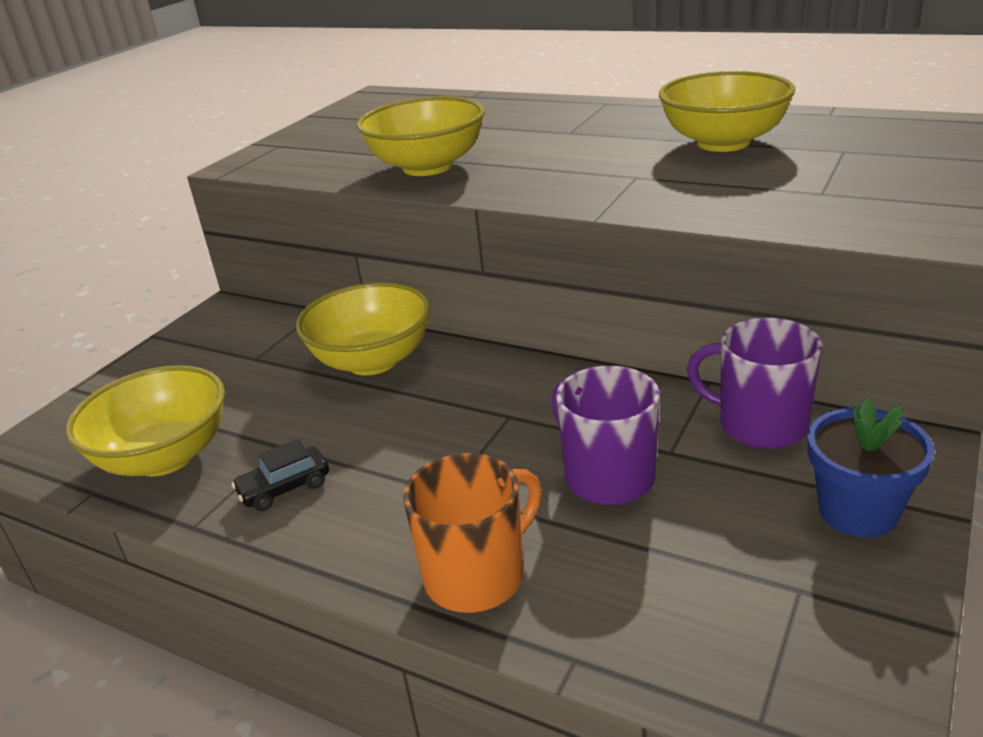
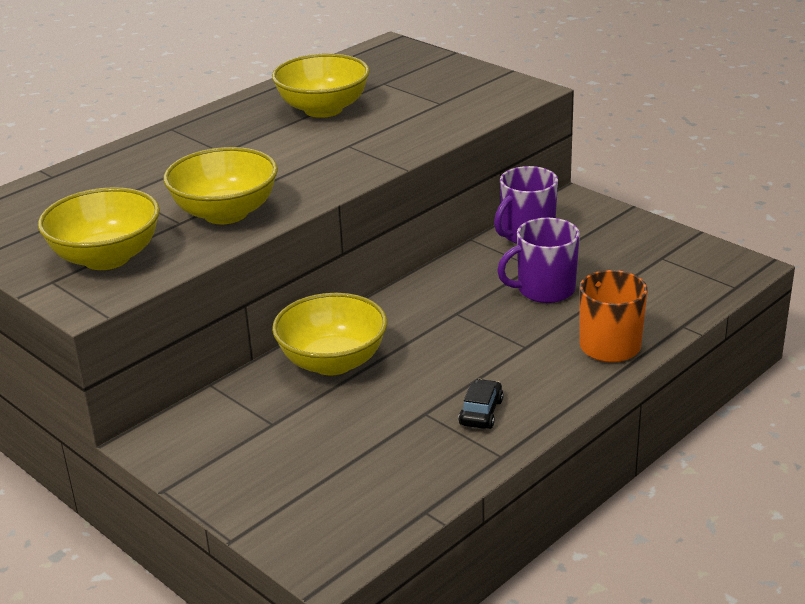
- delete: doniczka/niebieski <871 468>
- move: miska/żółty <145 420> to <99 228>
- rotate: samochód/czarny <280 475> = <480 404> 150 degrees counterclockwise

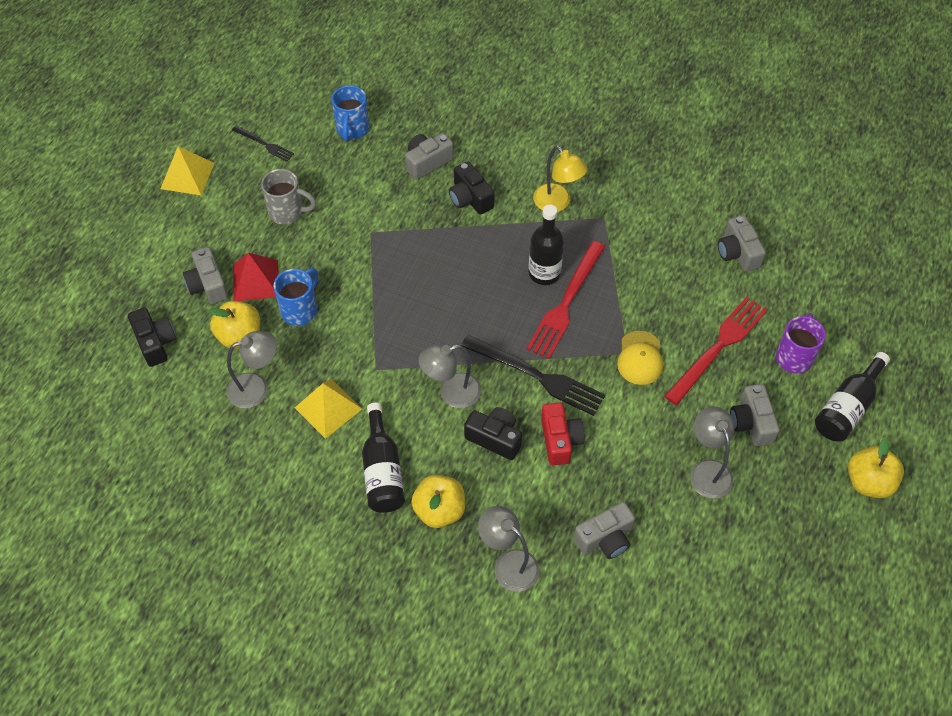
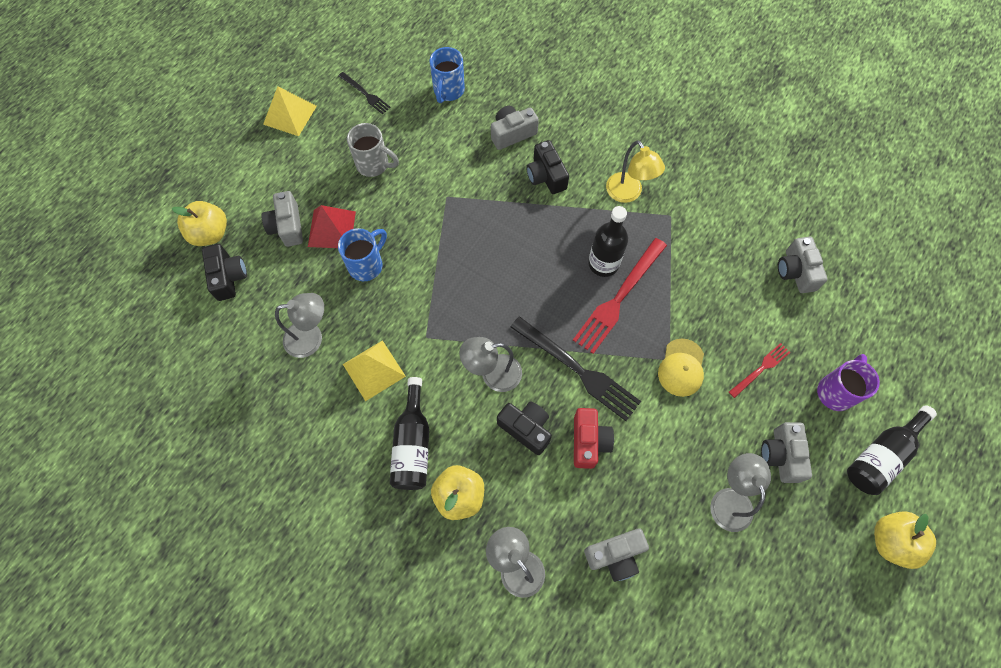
- move: jabłko/żółty <235 325> to <199 223>
- resize: widelec/czerwony <715 351> = <760 370> x0.53

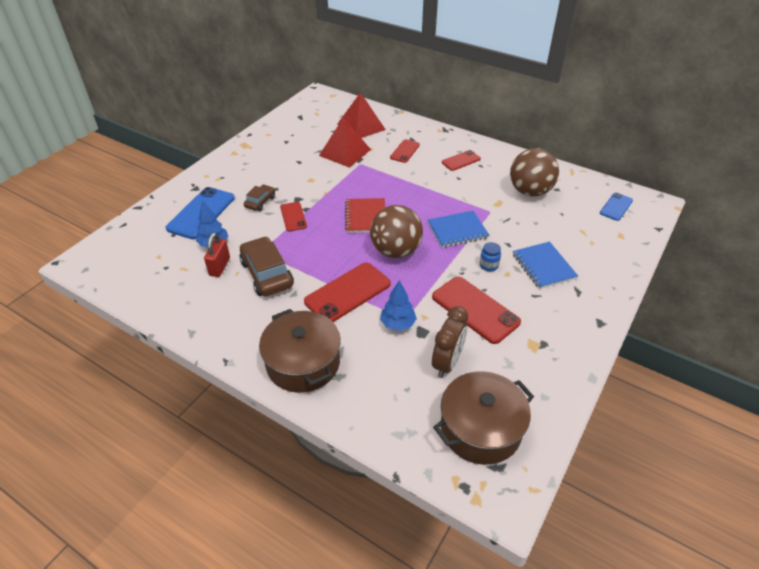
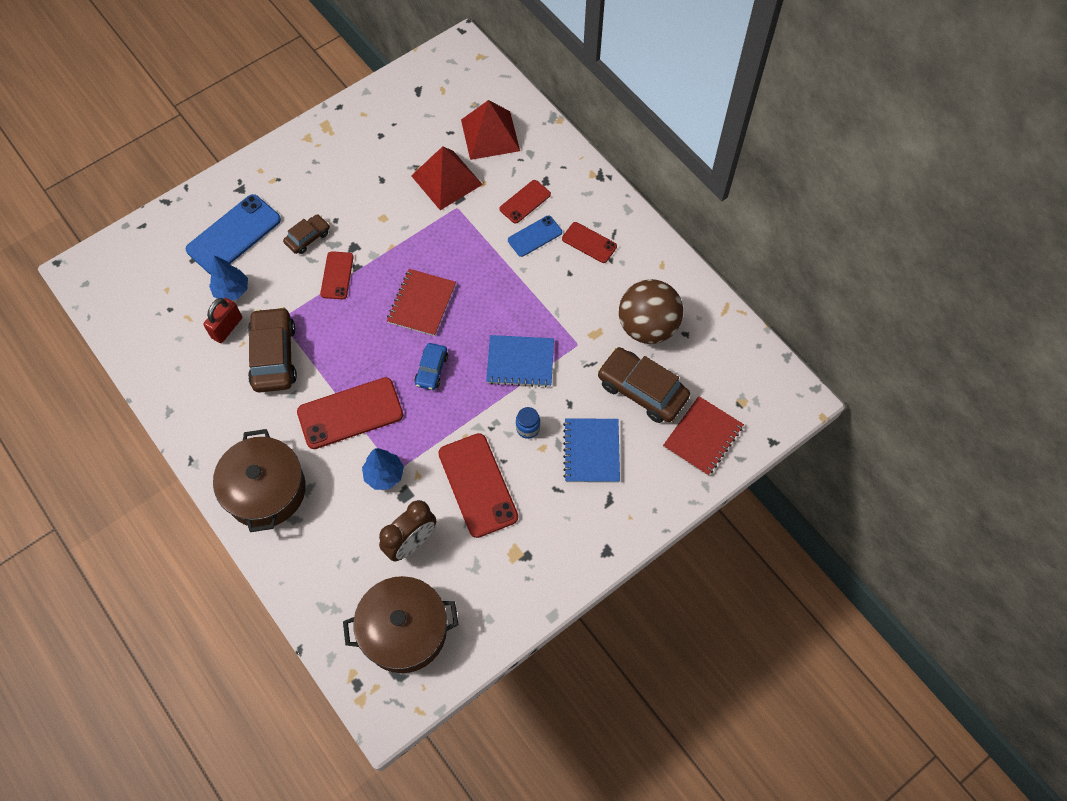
- insert: samochód/brązowy <643 385>
- insert: zeszyt/czerwony <703 436>
- move: telefon/niebieski <616 207> to <535 236>
- replace: piłka/brązowy <396 231> to samochód/niebieski <431 366>
- rotate: telefon/czerwony <461 160> = <589 242> 45 degrees clockwise

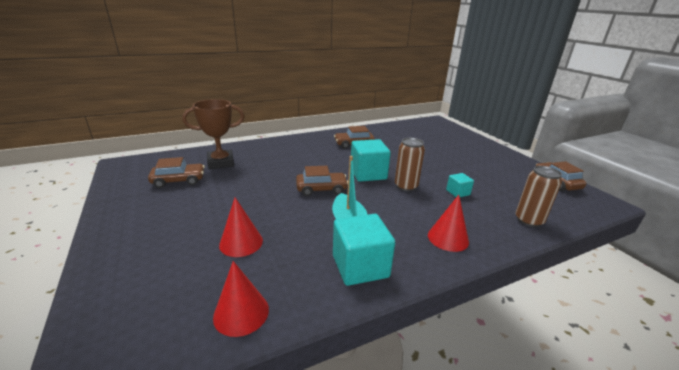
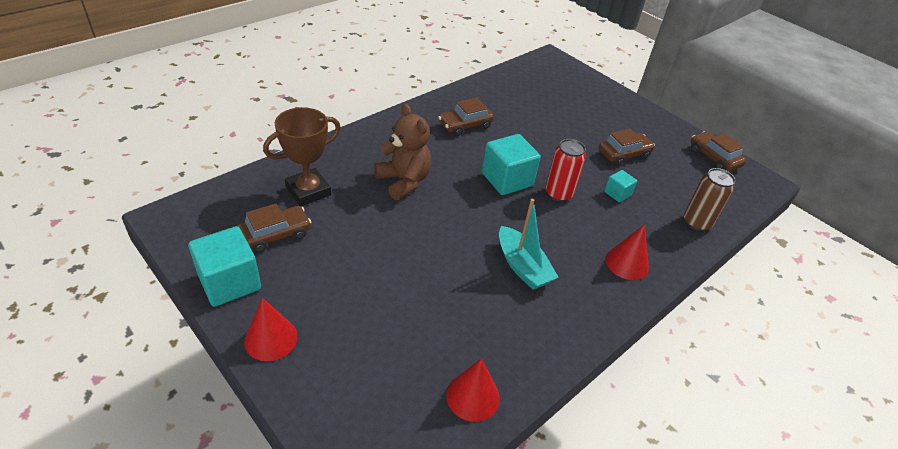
- insert: miś/brązowy <402 152>
- move: stożek/czerwony <241 227> to <271 329>
- move: samochód/brązowy <322 181> to <627 147>
- move: sześcian/turkusowy <364 250> to <224 266>
- recolor: puszka/brązowy <410 164> to puszka/czerwony <565 170>

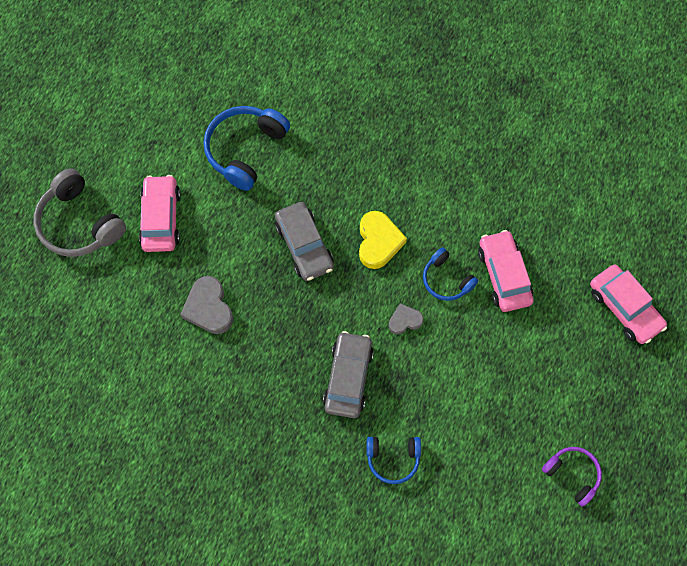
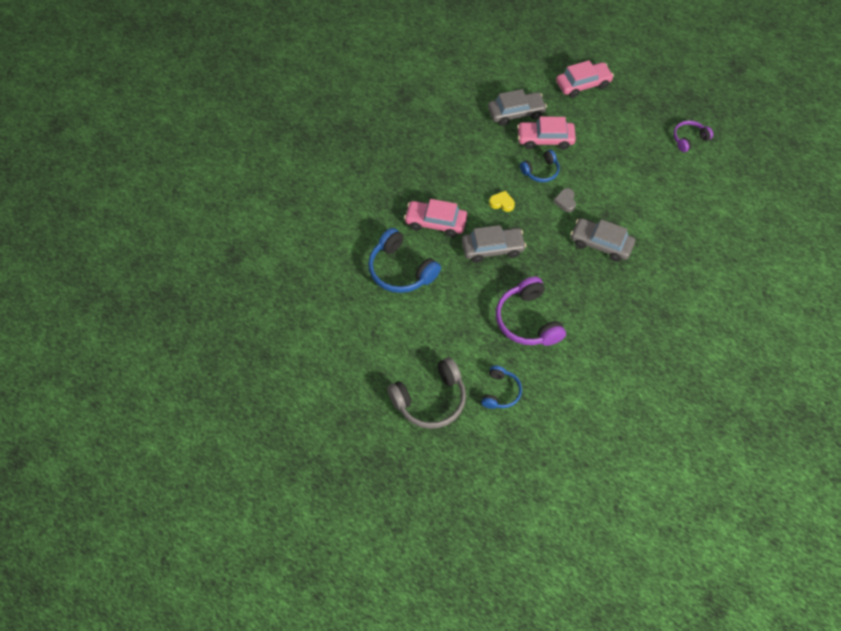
- insert: samochód/szary <517 107>
- move: samochód/różowy <160 213> to <435 218>
- move: słuchawki/niebieski <394 460> to <501 387>
- replace: serce/szary <206 305> to słuchawki/fioletowy <531 311>
- resize: serce/żółty <383 240> = <502 201> x0.60

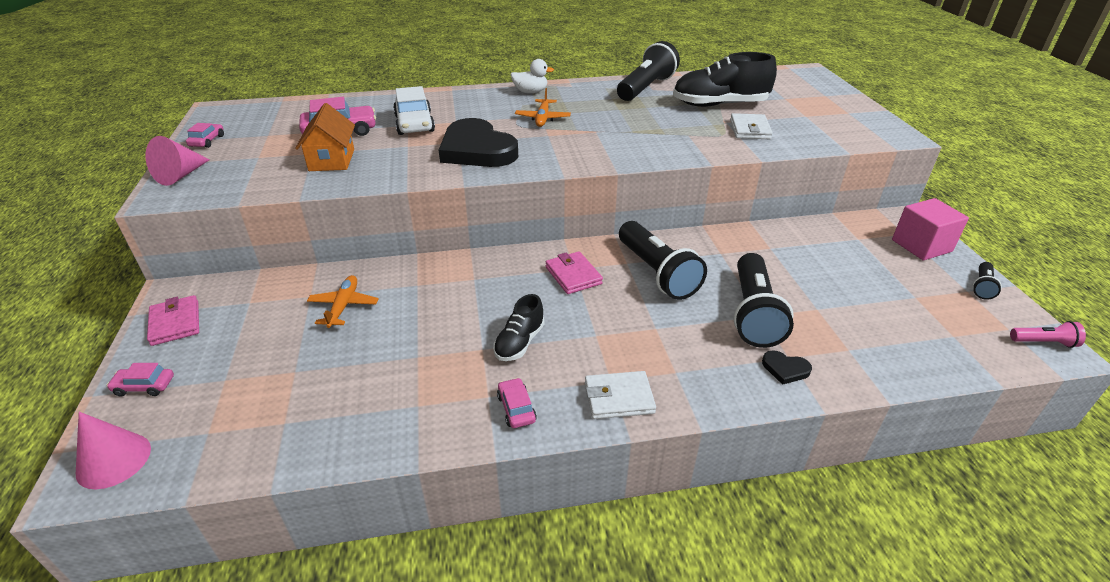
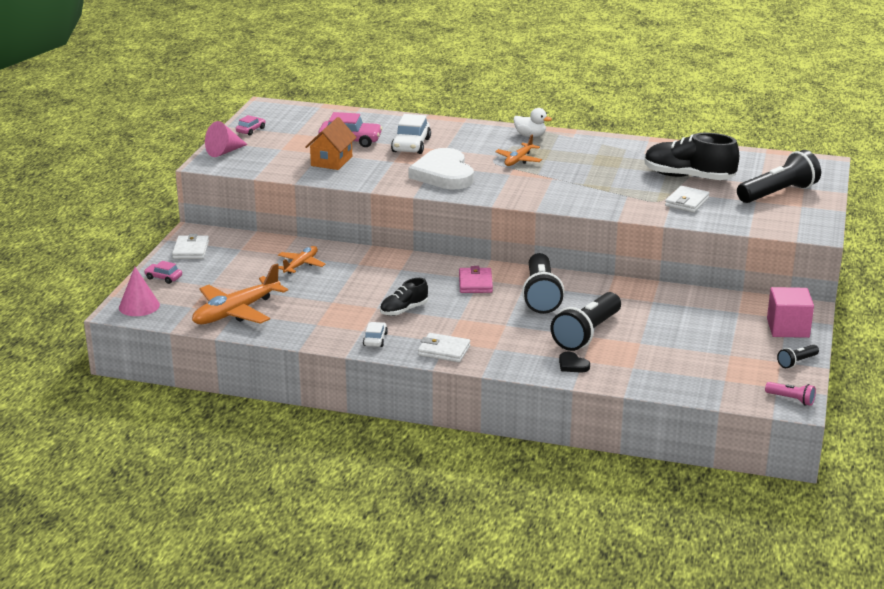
- insert: samolot/pomarańczowy <240 294>
- move: latarka/czarny <648 71> to <779 176>
- recolor: portfel/różowy <173 320> to portfel/biały <190 246>
- recolor: serce/czarny <478 142> to serce/biały <441 168>
- recolor: samochód/różowy <517 403> to samochód/biały <375 334>

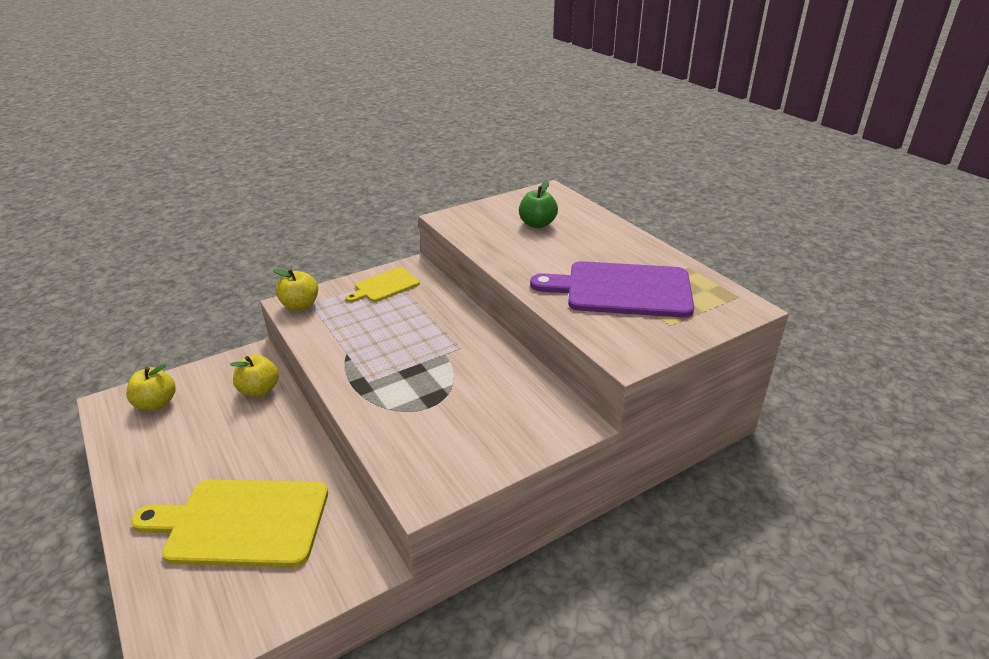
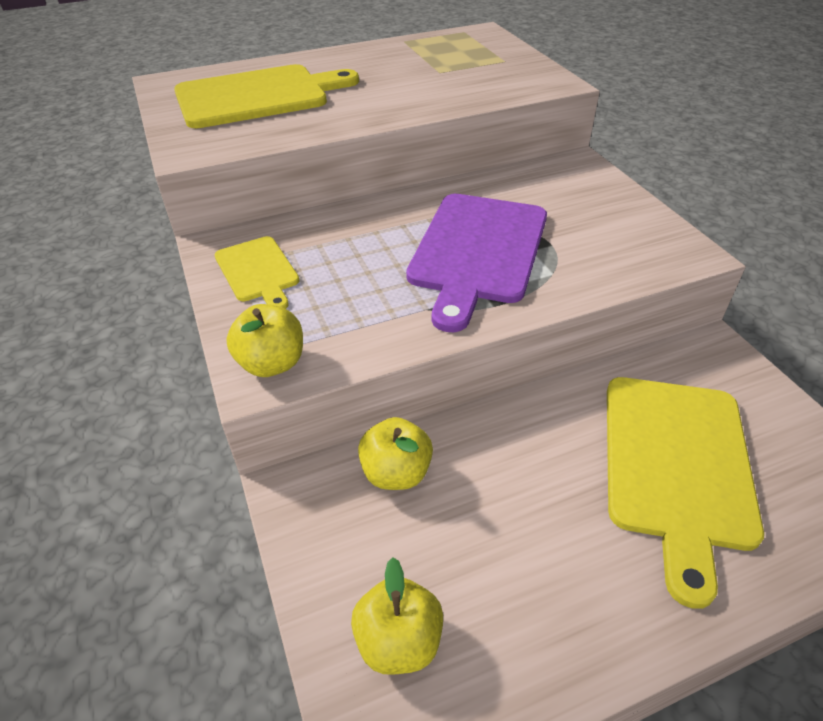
- move: deska do krojenia/fioletowy <612 289> to <476 263>
- replace: jabłko/zielony <538 204> to deska do krojenia/żółty <266 96>

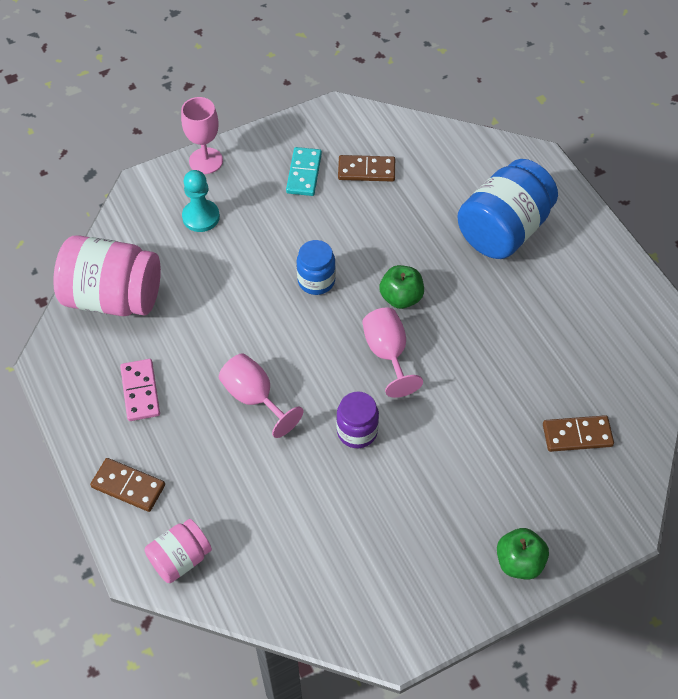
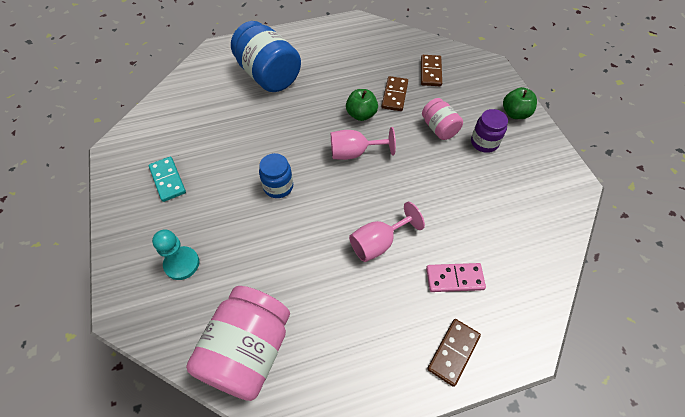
- delete: kielich/różowy <202 135>
- move: kostka domina/różowy <140 390> to <456 277>
- move: słoik/różowy <178 551> to <442 119>
- move: słoik/fioletowy <357 419> to <489 131>
- move: kostka domina/brązowy <366 168> to <394 93>
- move: jabłko/zielony <401 287> to <362 105>
- rotate: kostka domina/turkusowy <304 171> = <167 179> 45 degrees clockwise

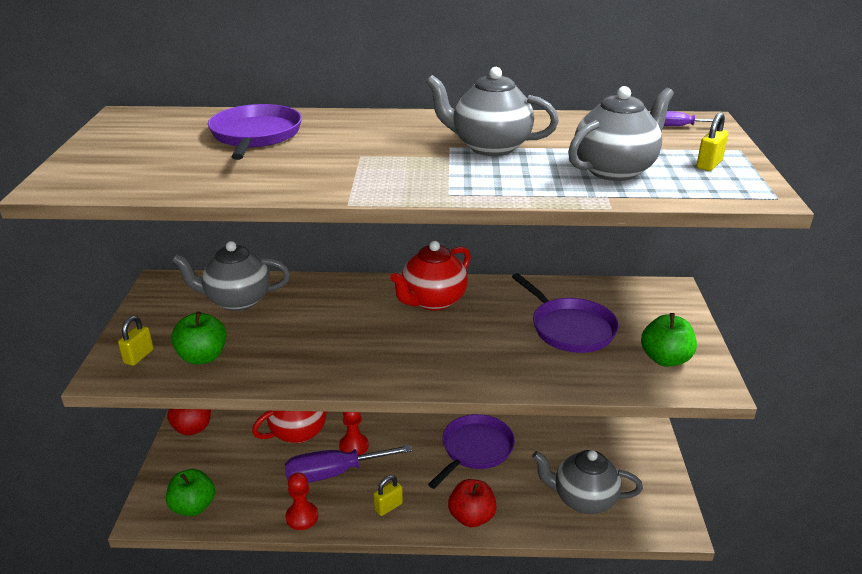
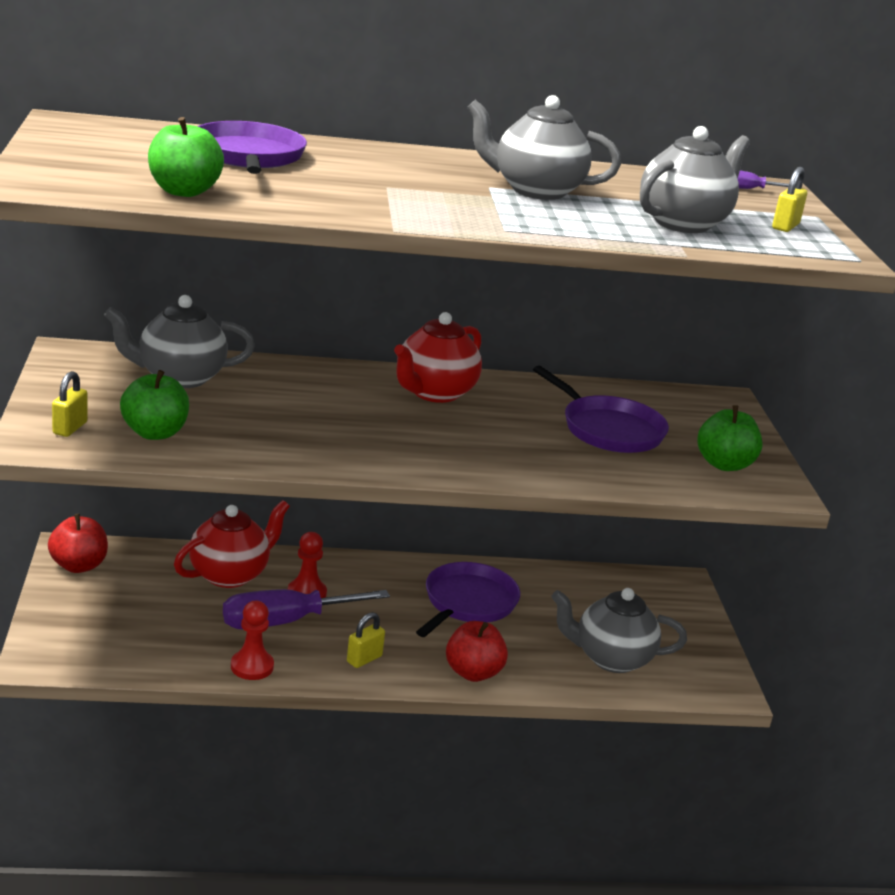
- move: jabłko/zielony <190 492> to <186 157>

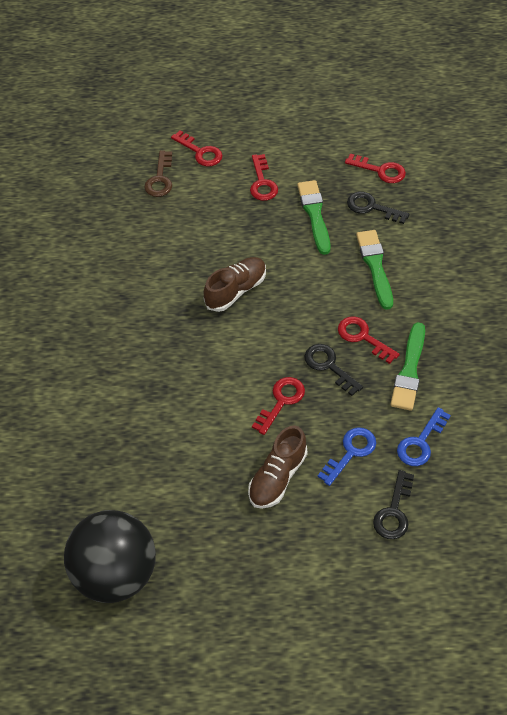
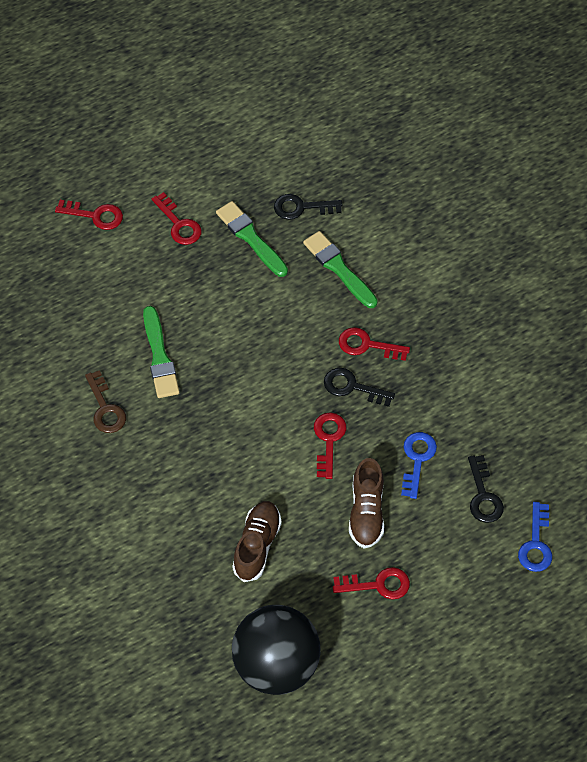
- move: klucz/brązowy <158 173> to <105 401>
- move: but/brązowy <234 284> to <257 541>
- move: klucz/czerwony <375 168> to <371 583>
- move: pędzel/zielony <407 366> to <161 352>
- move: klucz/niebieski <424 436> to <535 537>

